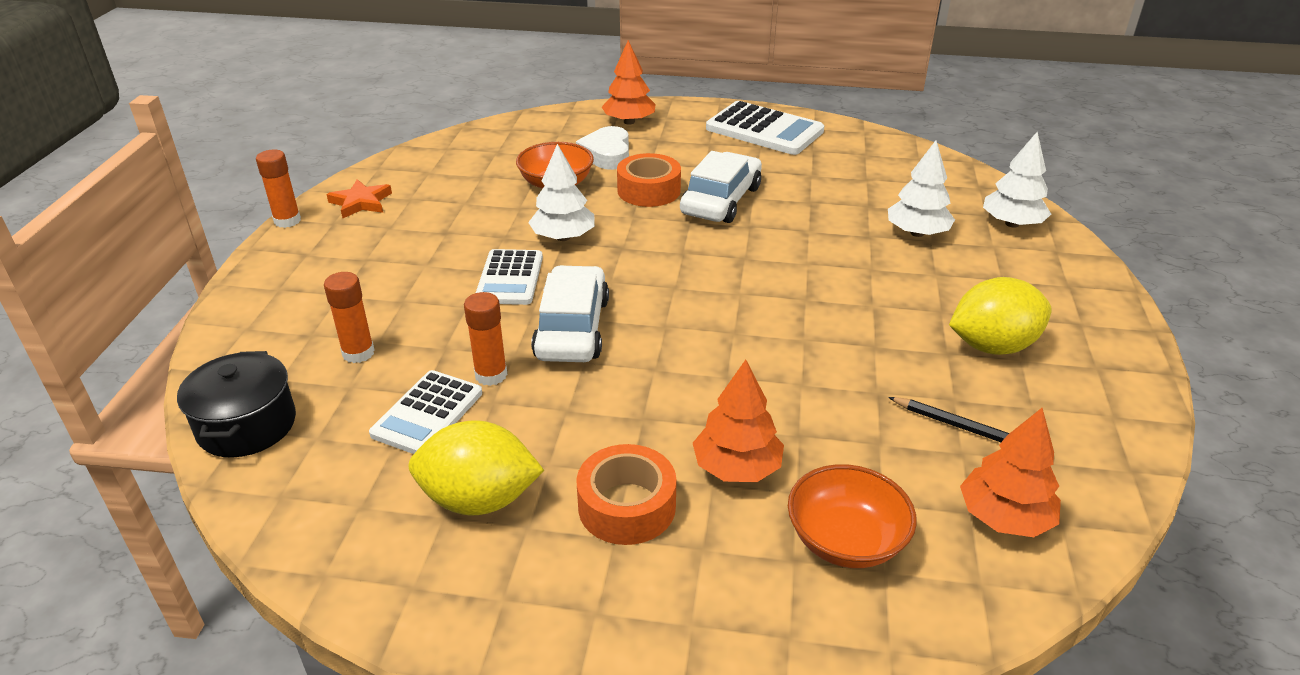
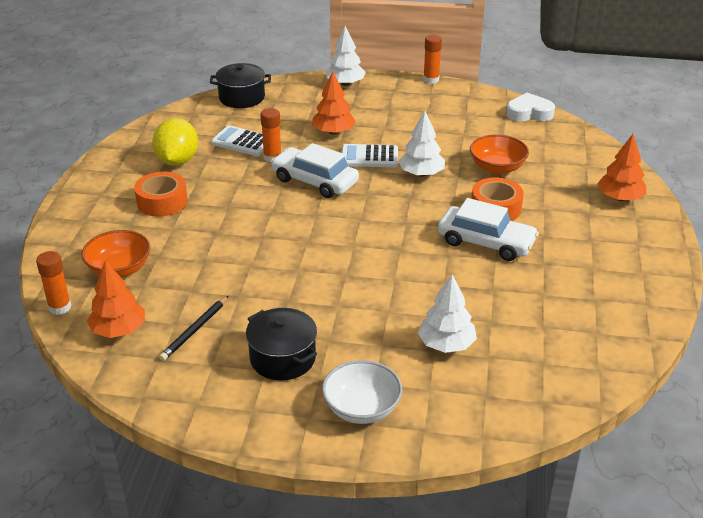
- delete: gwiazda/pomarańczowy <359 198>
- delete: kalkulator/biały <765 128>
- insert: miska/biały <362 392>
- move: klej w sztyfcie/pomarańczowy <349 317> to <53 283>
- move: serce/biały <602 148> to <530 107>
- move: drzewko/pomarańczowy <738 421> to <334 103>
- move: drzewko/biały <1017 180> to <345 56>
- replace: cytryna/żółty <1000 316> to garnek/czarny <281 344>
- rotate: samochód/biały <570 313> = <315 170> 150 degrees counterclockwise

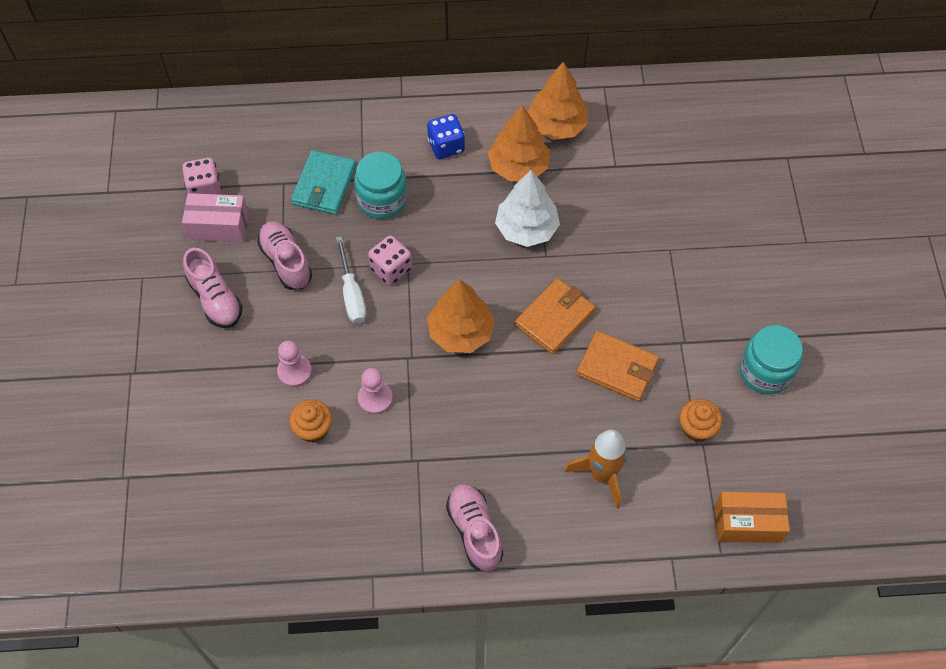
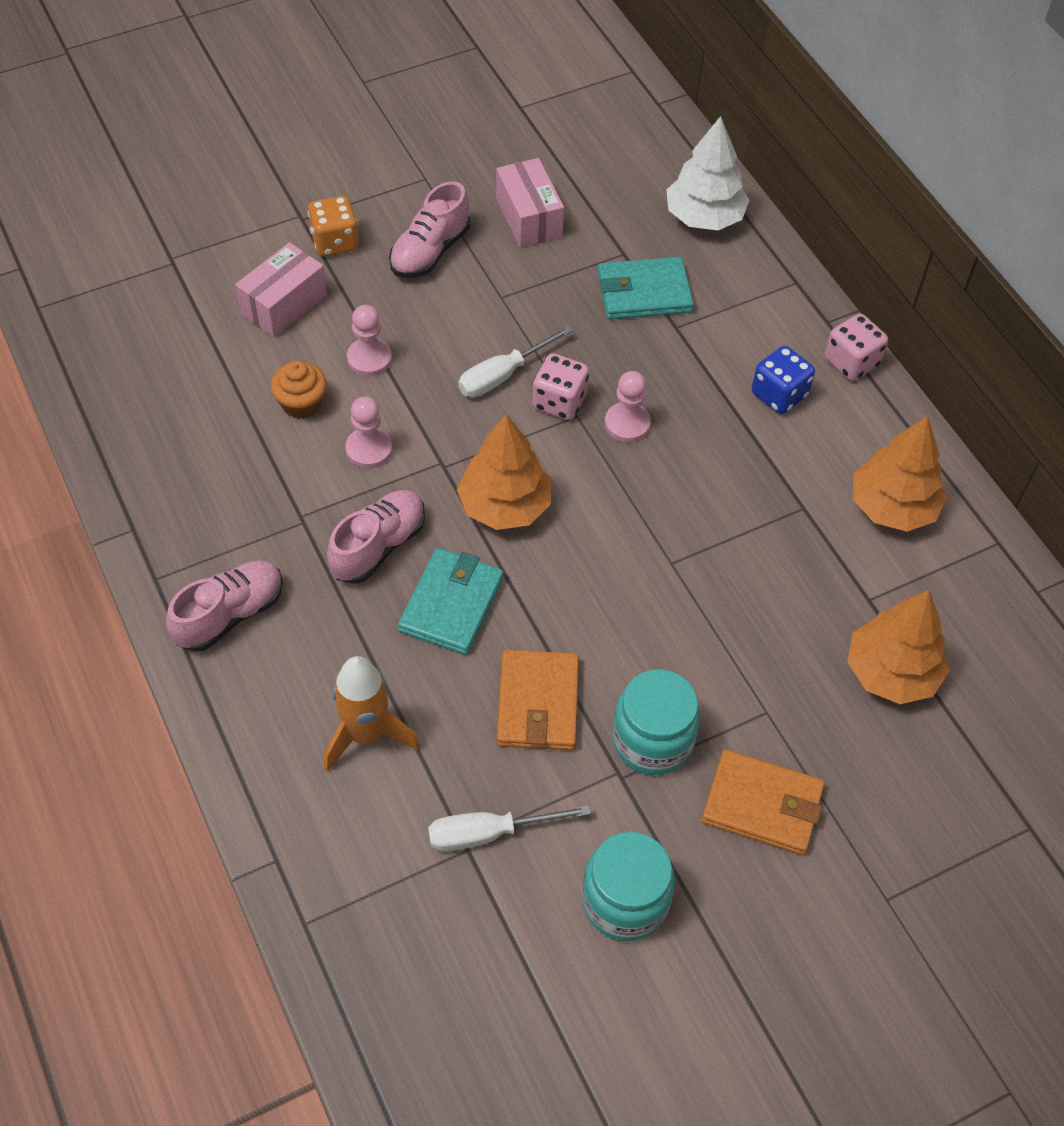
- delete: pudełko/pomarańczowy <752 517>
- insert: pudełko/różowy <281 289>
- insert: kostka do gry/pomarańczowy <333 226>
- insert: portfel/turkusowy <450 601>
- insert: pionek/różowy <628 406>
- move: kostka do gry/różowy <202 176> to <856 347>
- move: but/różowy <284 255> to <376 537>
- move: słoik/turkusowy <380 185> to <656 722>
- move: drzewko/pomarańczowy <519 143> to <898 647>
- move: drzewko/biały <527 208> to <708 173>
- move: portfel/pomarańczowy <555 316> to <763 802>
- replace: muffinka/pomarańczowy <700 420> to śrubokręt/biały <509 828>

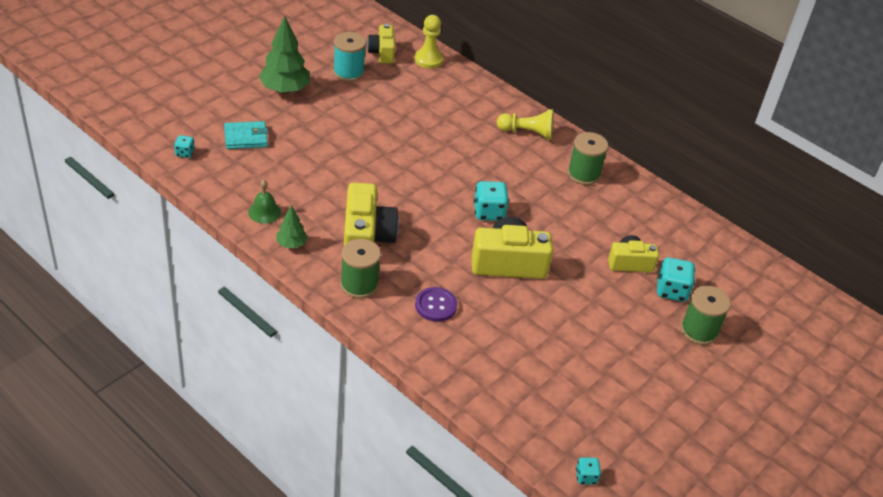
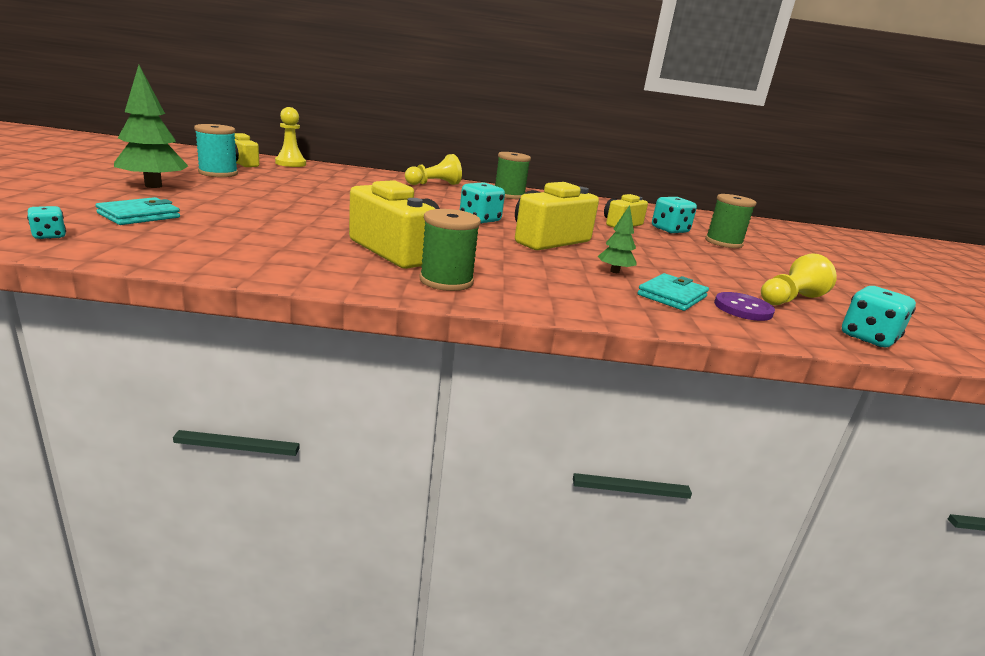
- delete: dzwonek/zielony <264 202>
- insert: portfel/turkusowy <673 292>
- insert: pionek/żółty <799 279>
- move: drzewko/zielony <292 226> to <617 239>
- move: guzik/fioletowy <436 304> to <744 306>
- resize: kostka do gry/turkusowy <588 471> = <879 317> x1.79

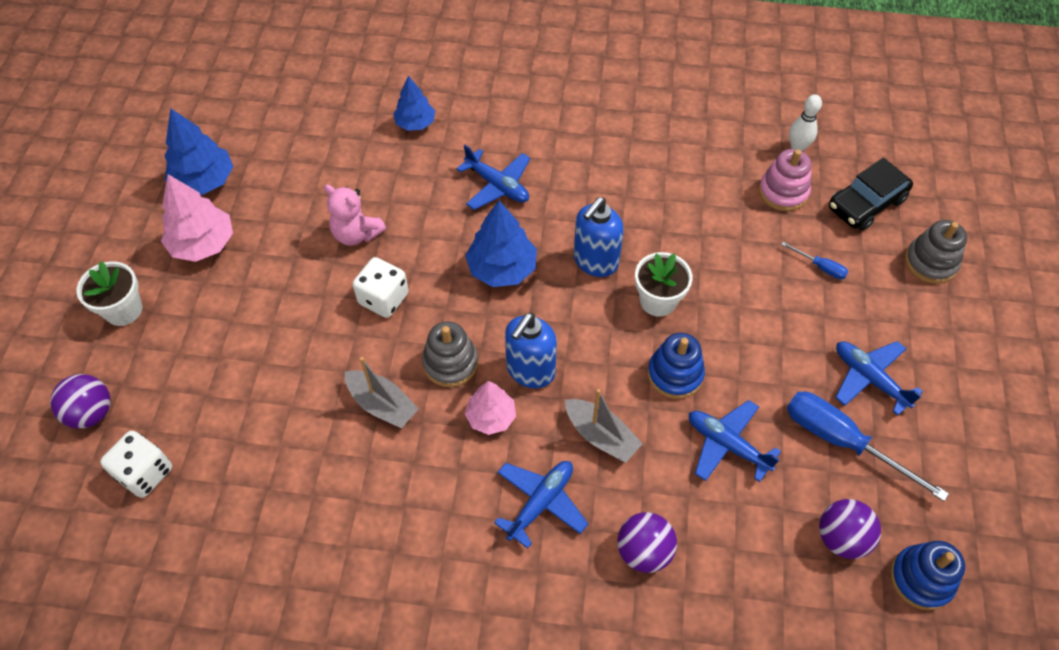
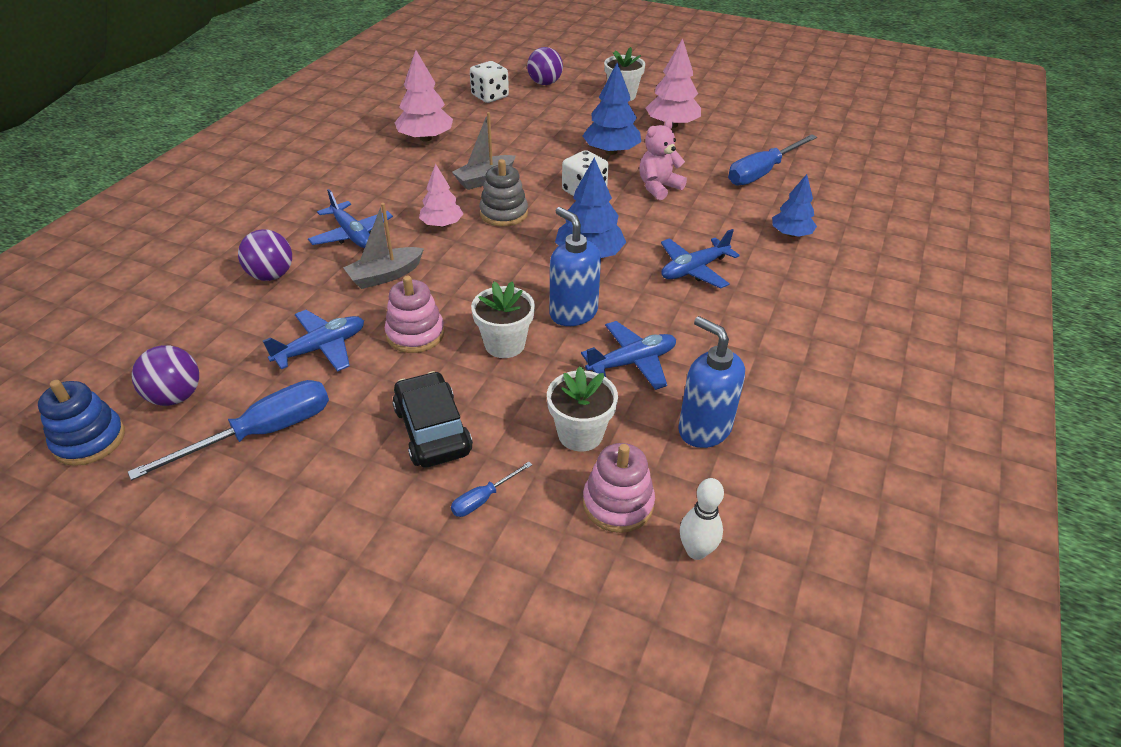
- delete: zabawka nakładanka/szary <936 252>
- insert: drzewko/różowy <424 95>
- insert: doniczka/biały <582 408>
- insert: śrubokręt/niebieski <772 160>
- move: drzewko/niebieski <199 151> to <611 109>
- move: dozownik mydła/niebieski <531 350> to <711 382>
- move: samochód/czarny <871 194> to <432 419>
- move: samolot/niebieski <879 378> to <628 355>
- recolor: zabawka nakładanka/niebieski <676 366> to zabawka nakładanka/różowy <415 314>

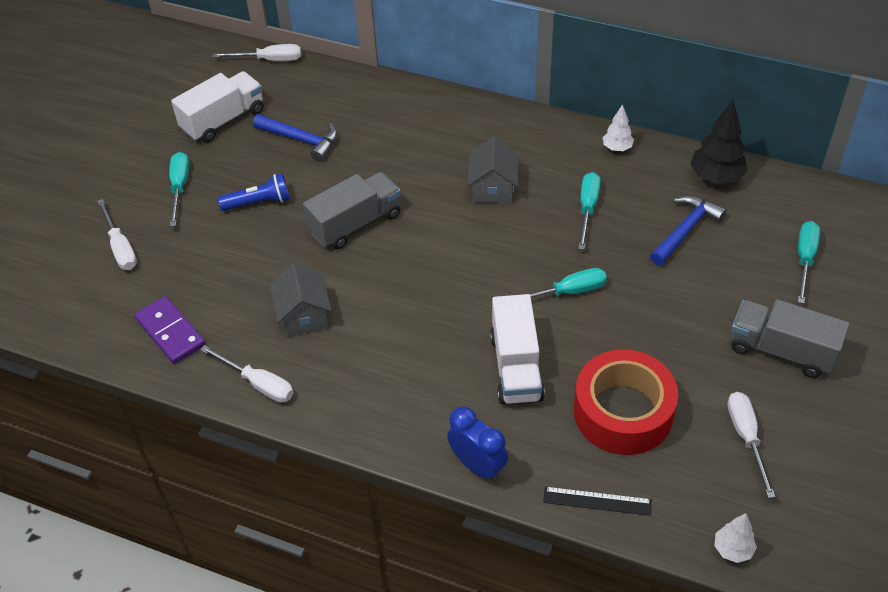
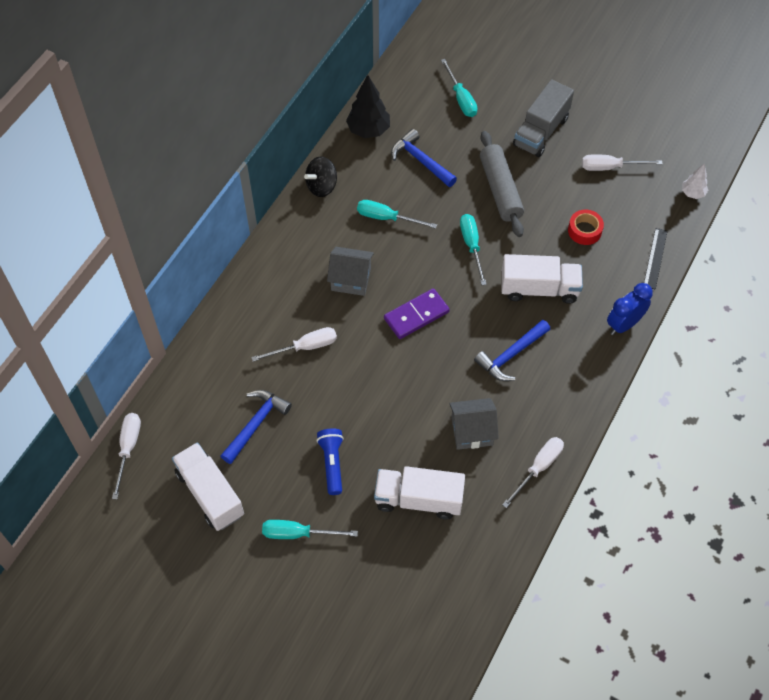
- delete: ciężarówka/szary <352 210>
- insert: ciężarówka/biały <419 492>
- insert: młotek/niebieski <512 350>
- insert: wałek do ciasta/szary <502 184>
- move: śrubokręt/biały <117 234> to <294 344>
- move: kostka domina/fioletowy <170 330> to <417 313>
- replace: drzewko/biały <618 127> to bączek/czarny <320 176>
- rotate: śrubokręt/turkusowy <809 262> = <459 88> 135 degrees counterclockwise
- resize: taśma klejąca/czerwony <626 402> = <586 227> x0.48

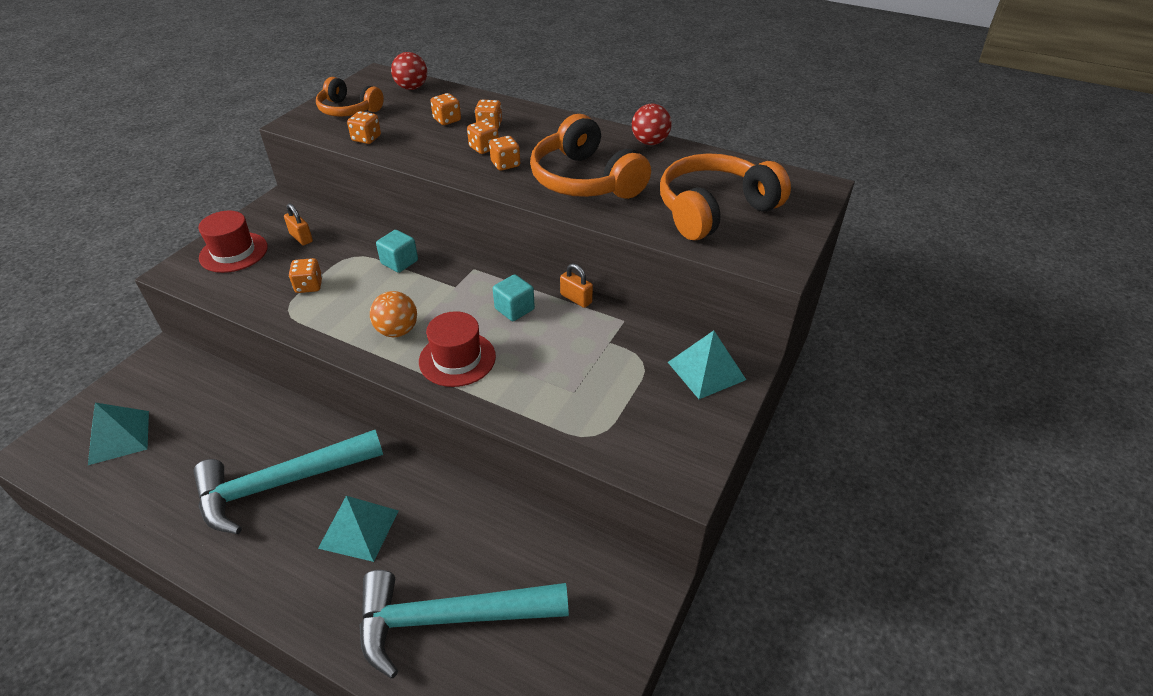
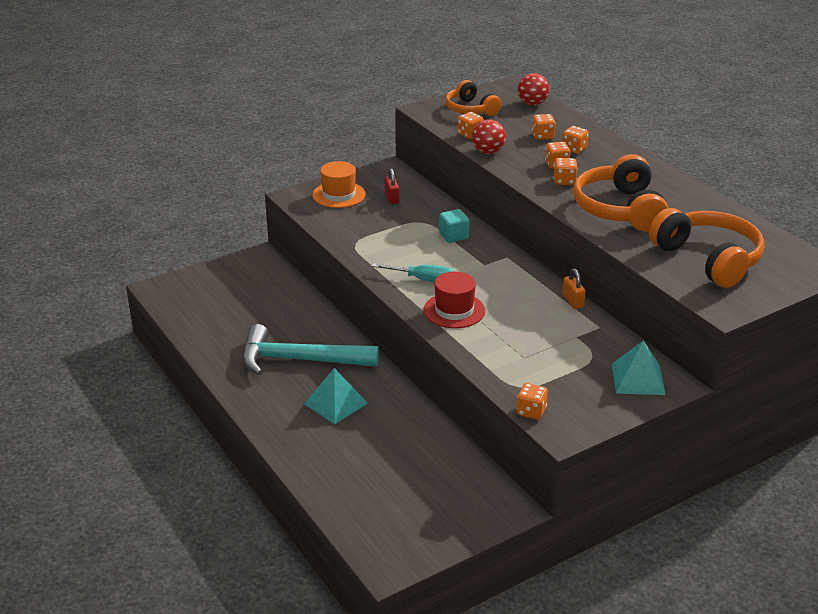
- delete: piramida/turkusowy <118 434>
- delete: młotek/turkusowy <464 624>
- delete: sześcian/turkusowy <514 297>
- move: kostka do gry/pomarańczowy <305 275> to <532 401>
- move: piłka/czerwony <651 124> to <489 137>
- replace: piłka/pomarańczowy <393 314> to śrubokręt/turkusowy <413 273>
- recolor: kapelusz/czerwony <233 242> to kapelusz/pomarańczowy <339 184>
- recolor: kłódka/pomarańczowy <298 224> to kłódka/czerwony <392 186>
- rotate: słuchawki/pomarańczowy <725 197> = <707 248> 60 degrees clockwise

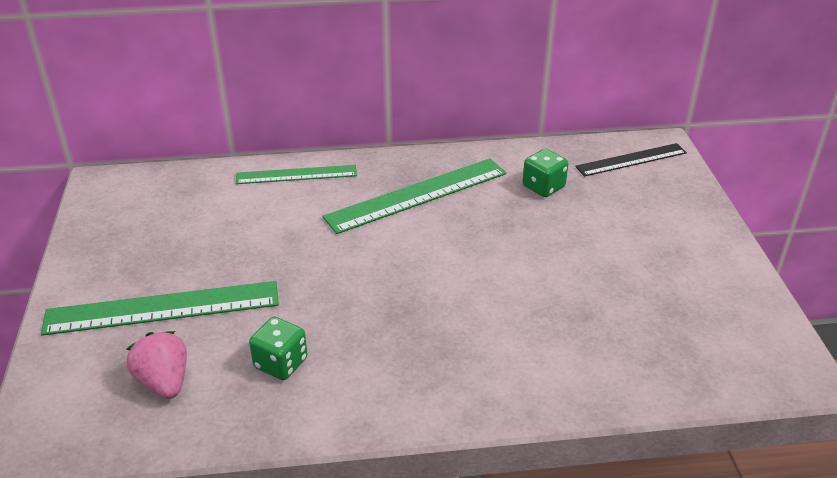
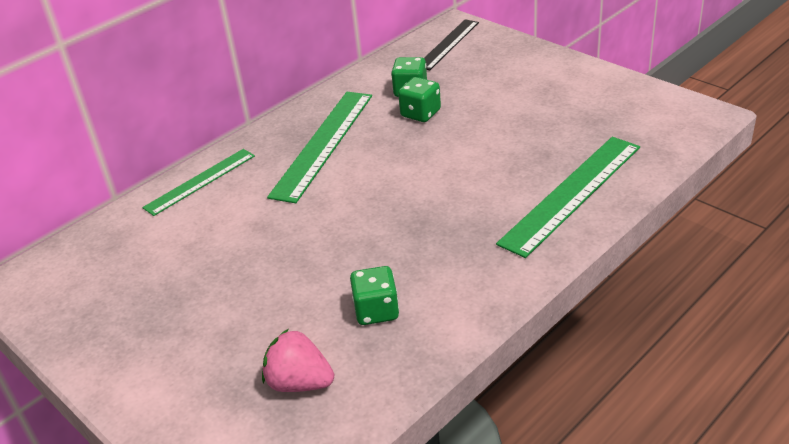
- insert: kostka do gry/zielony <419 99>
- move: linijka/zielony <160 308> to <568 197>

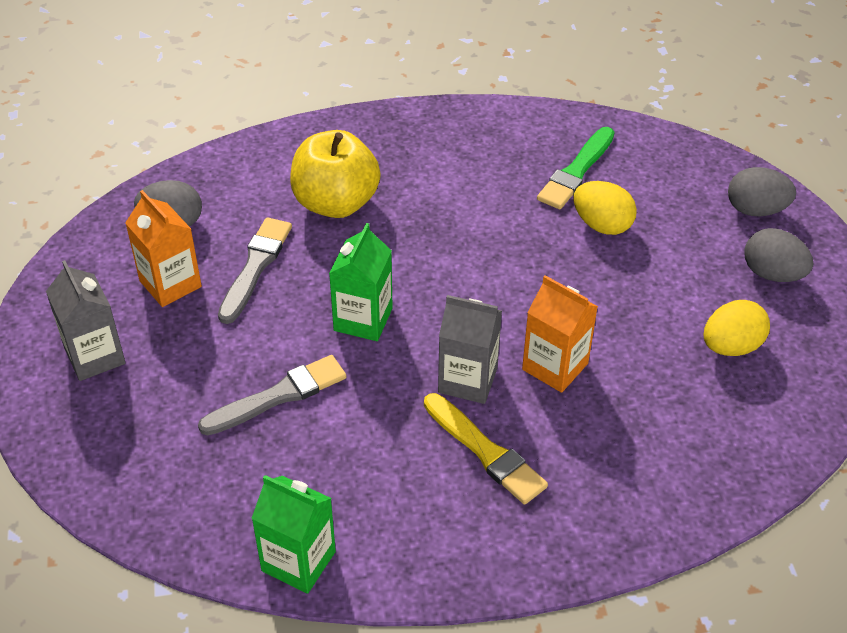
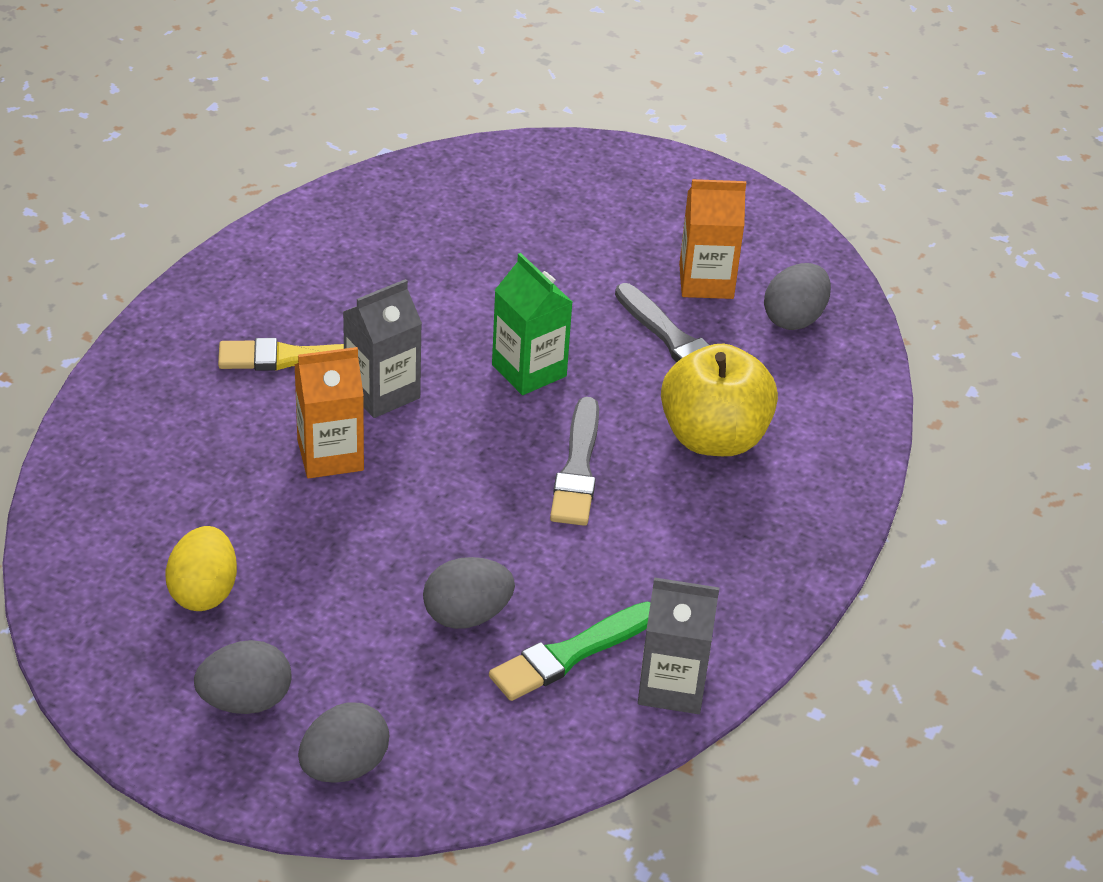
- delete: karton mleka/zielony <293 534>
- move: karton mleka/szary <86 320> to <678 645>
- move: pędzel/szary <272 395> to <574 461>
- recolor: jajko/żółty <605 208> to jajko/szary <469 593>
- rotate: pędzel/zielony <576 168> = <570 651> 105 degrees counterclockwise

